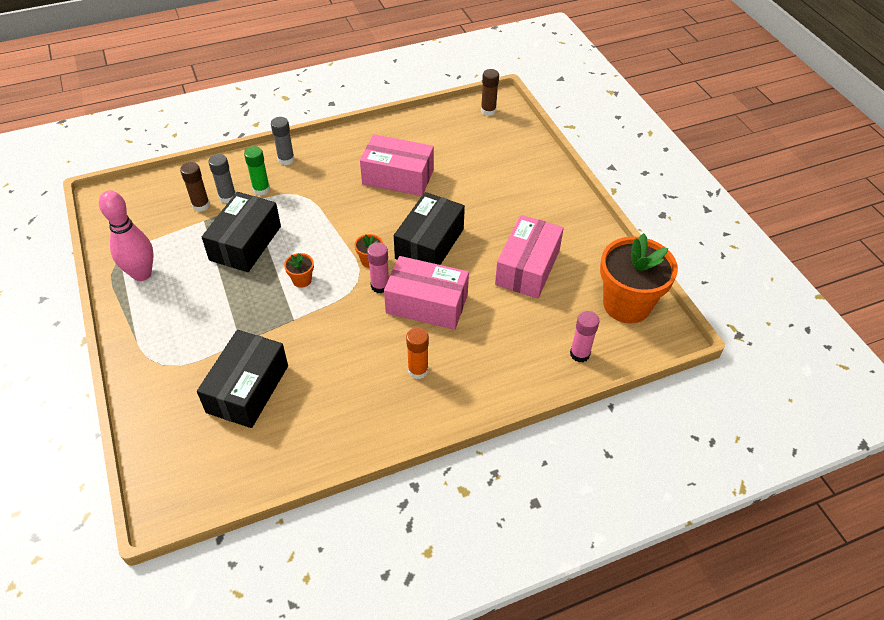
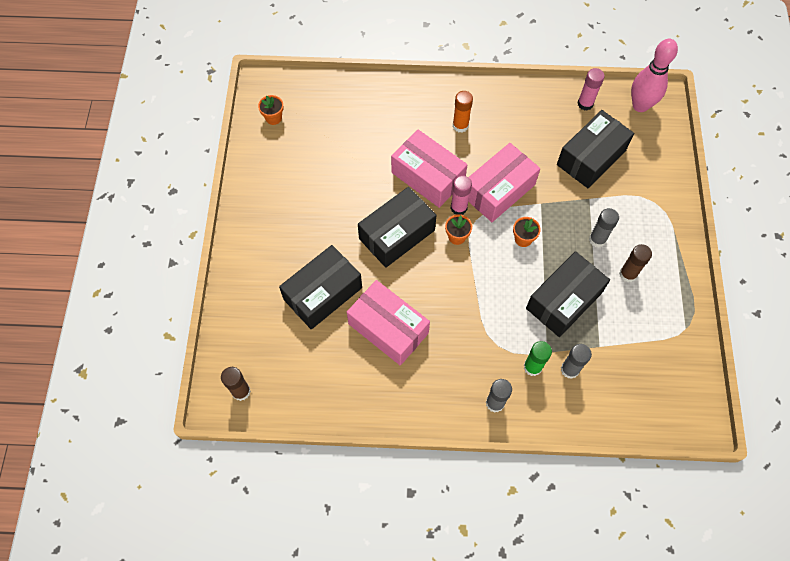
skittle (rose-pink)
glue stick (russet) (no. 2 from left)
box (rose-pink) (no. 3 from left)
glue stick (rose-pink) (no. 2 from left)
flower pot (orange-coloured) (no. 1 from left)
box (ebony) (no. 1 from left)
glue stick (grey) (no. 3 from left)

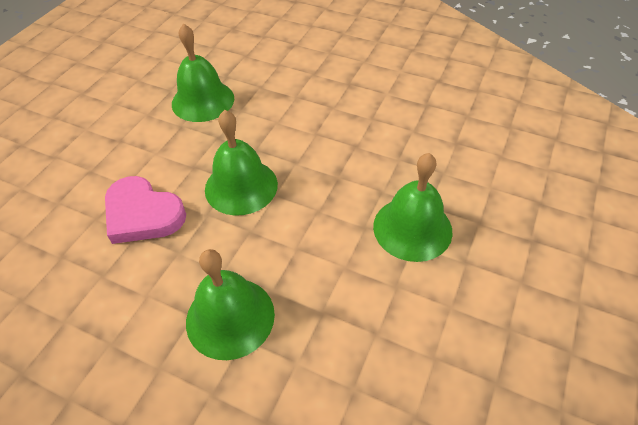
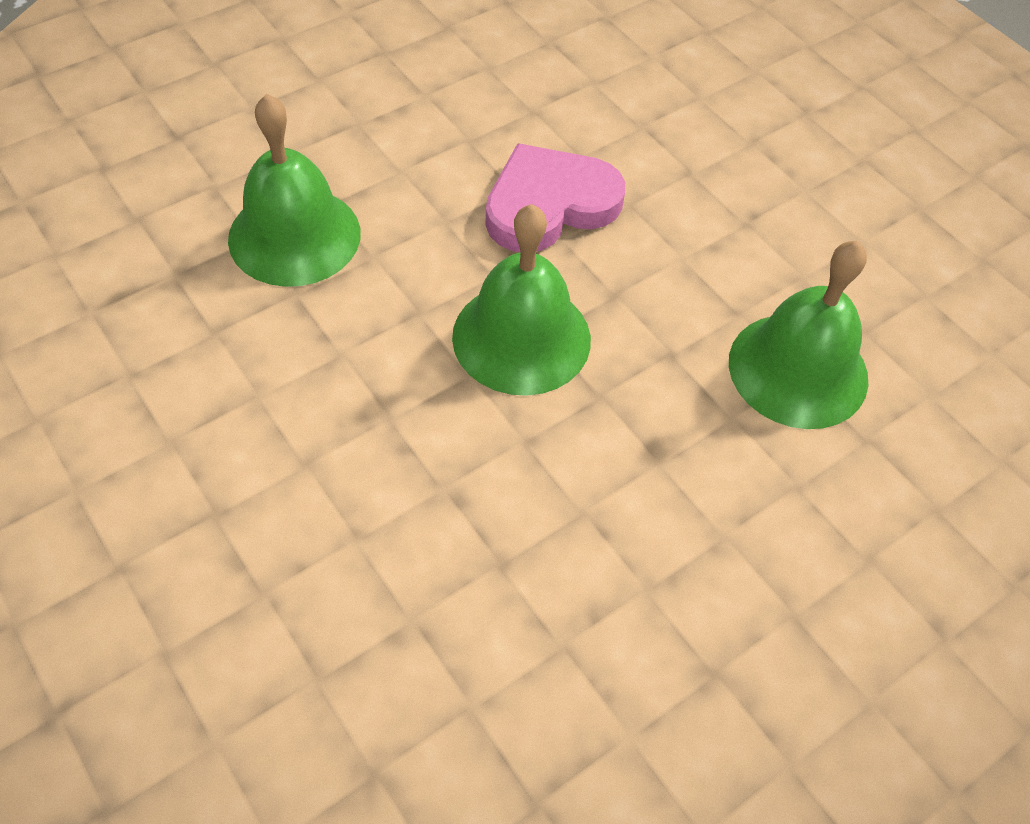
bell (leaf-green) (no. 4 from left in the first image)

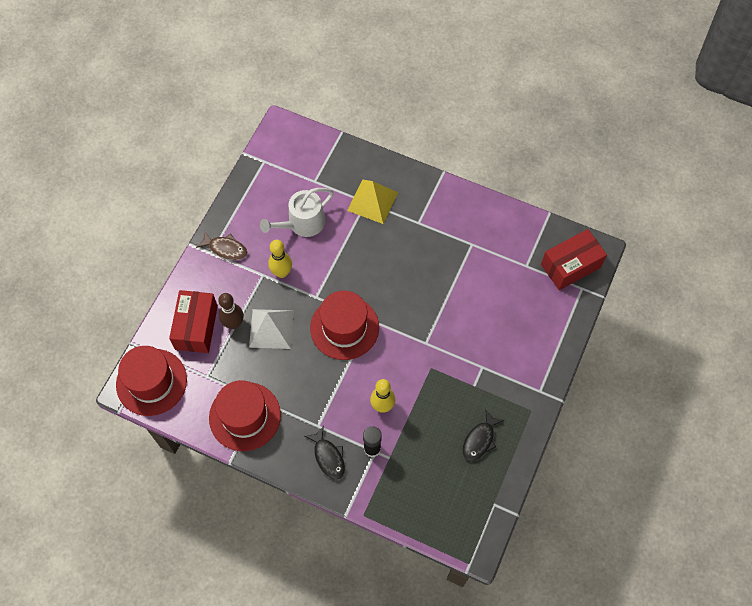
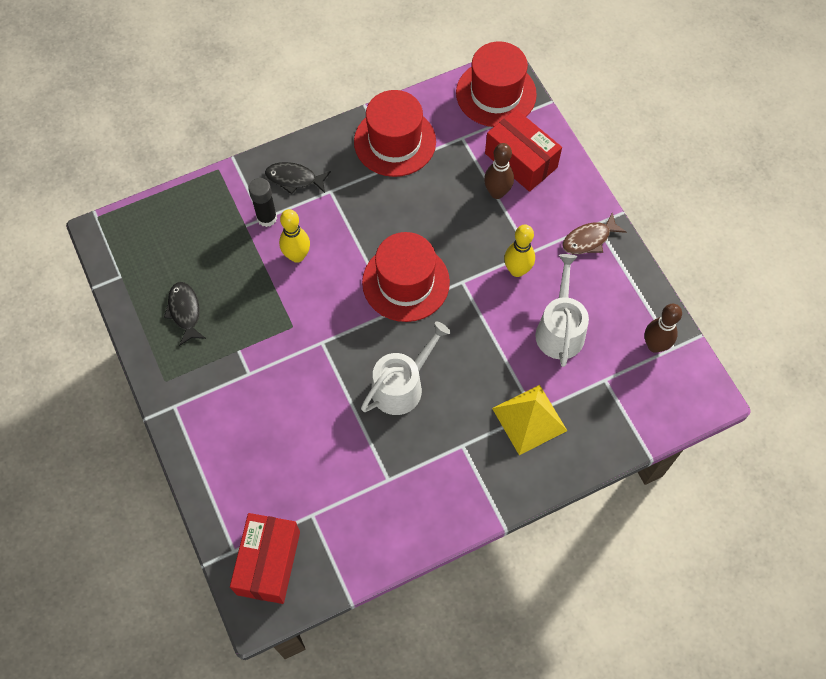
solid pyramid (pure white)
sprinkling can (pure white) (no. 1 from left)
skittle (russet) (no. 2 from left)

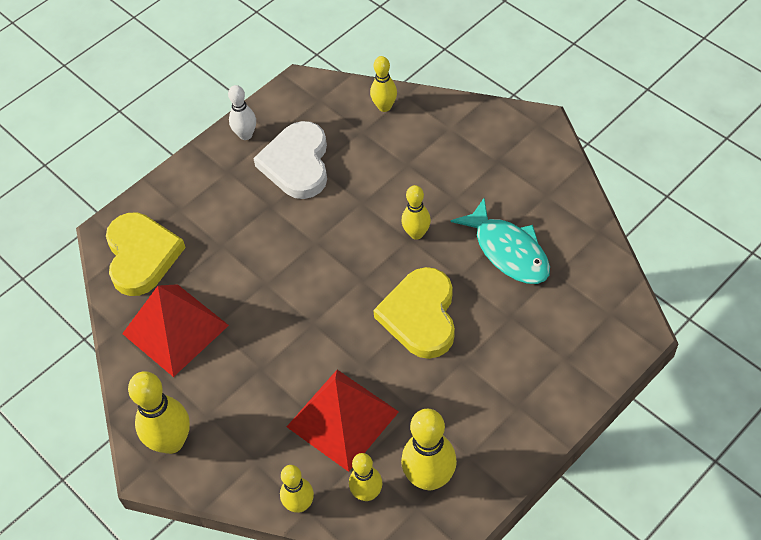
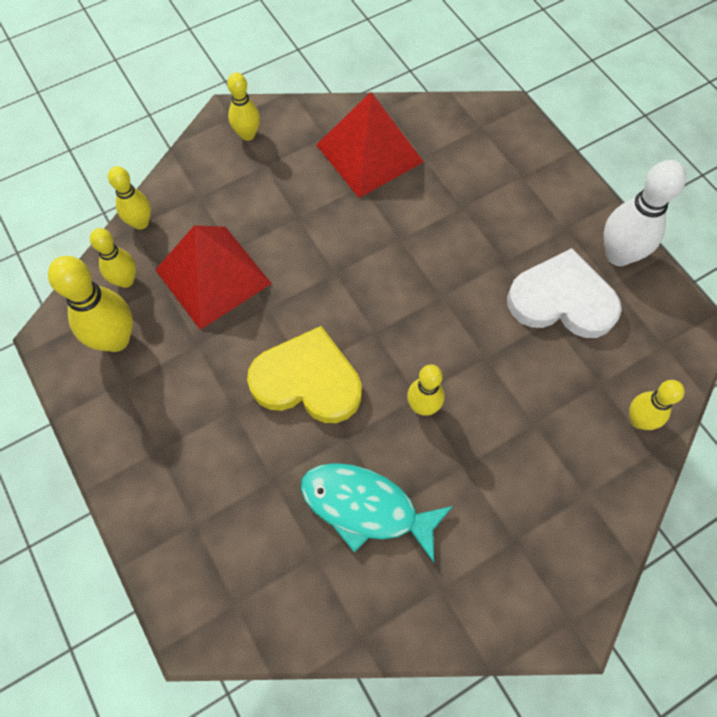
love heart (bright yellow) (no. 1 from left in the first image)
skittle (bright yellow) (no. 4 from left)
skittle (pure white)
toy fish (turquoise)

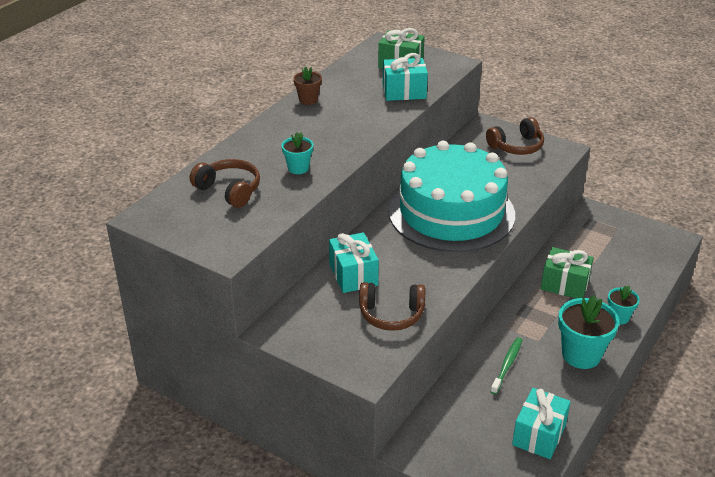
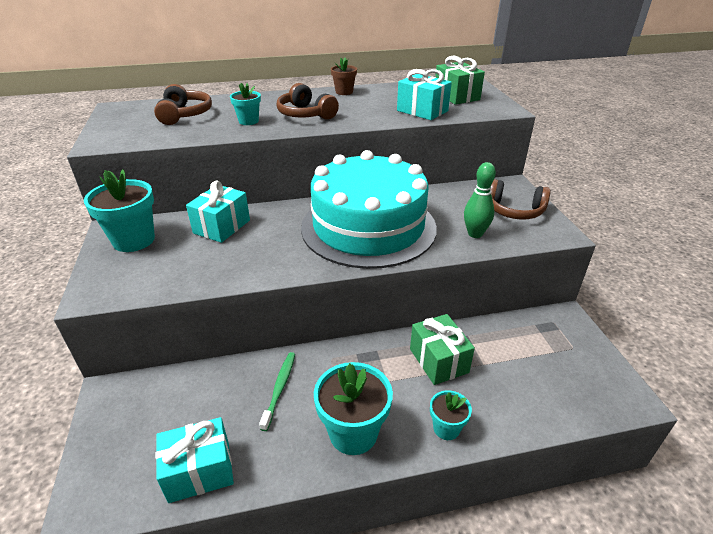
headphones (russet) (no. 2 from left)
toothbrush (leaf-green)
flower pot (turquoise) (no. 1 from left)
skittle (leaf-green)

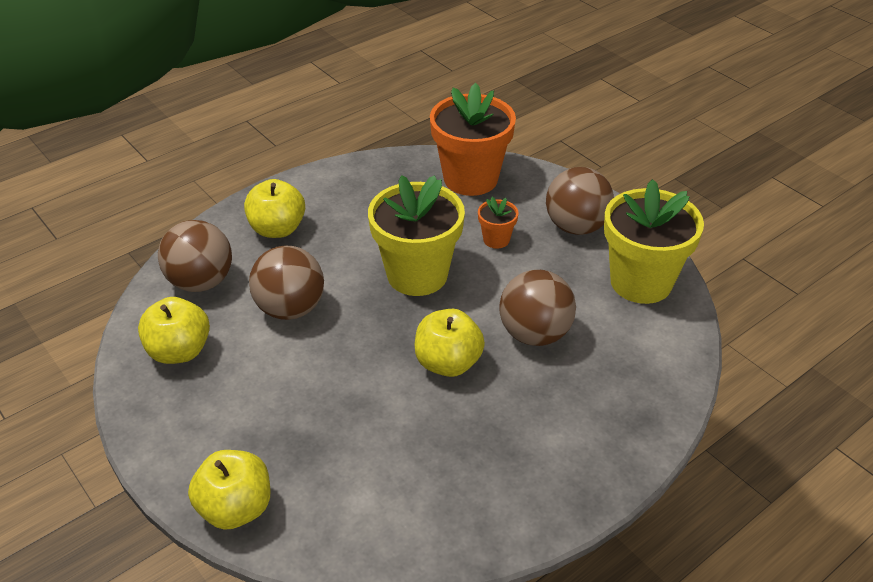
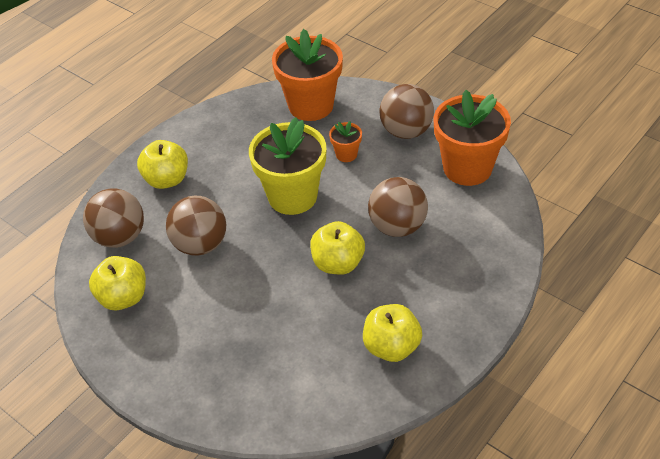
apple fruit (bright yellow) (no. 4 from left)
flower pot (orange-coloured) (no. 3 from left)

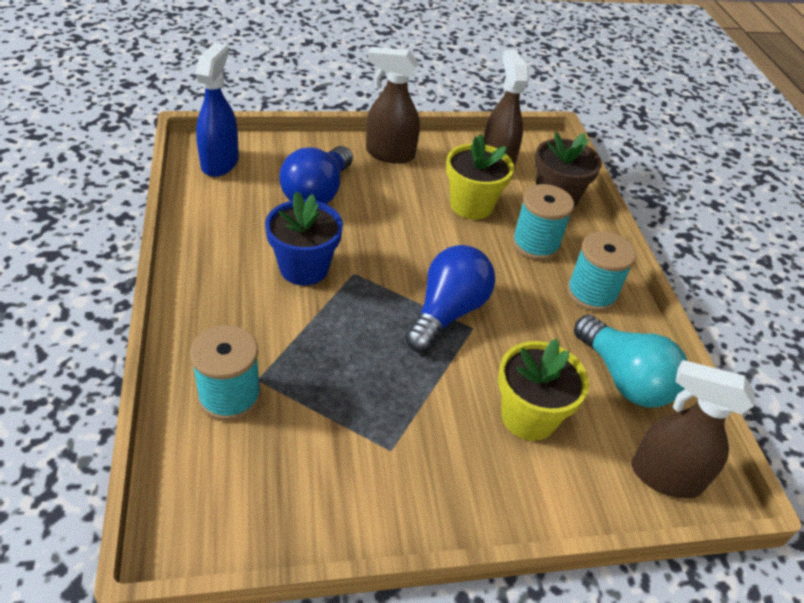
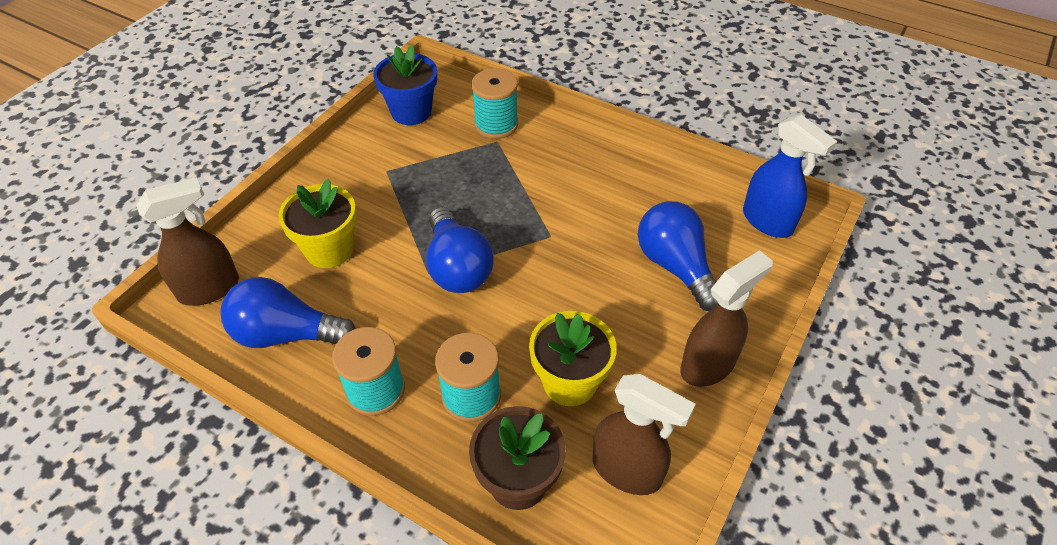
flower pot (blue)
light bulb (blue) (no. 1 from left)

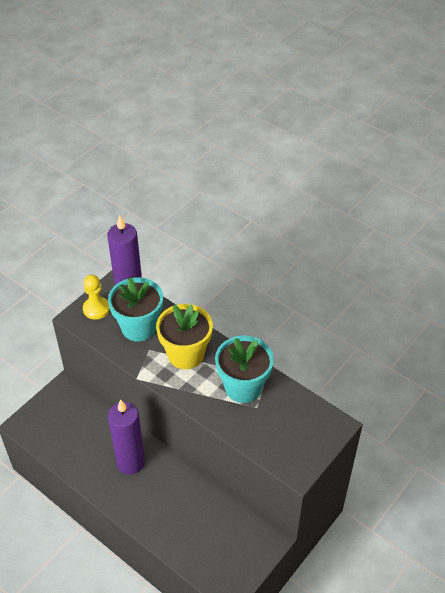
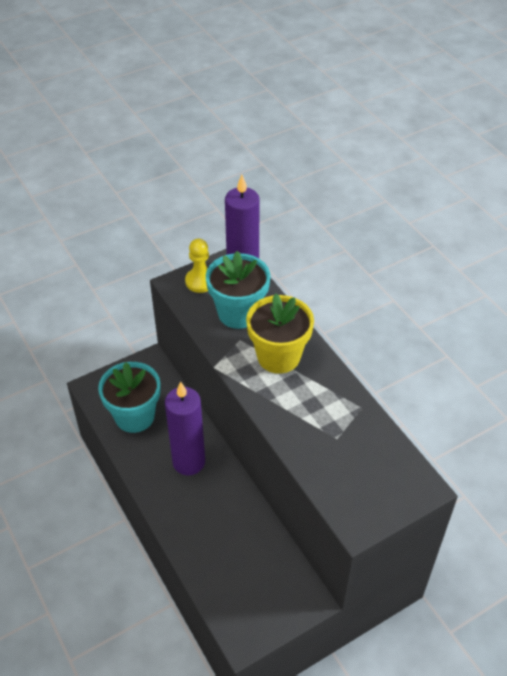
flower pot (turquoise) (no. 1 from left)

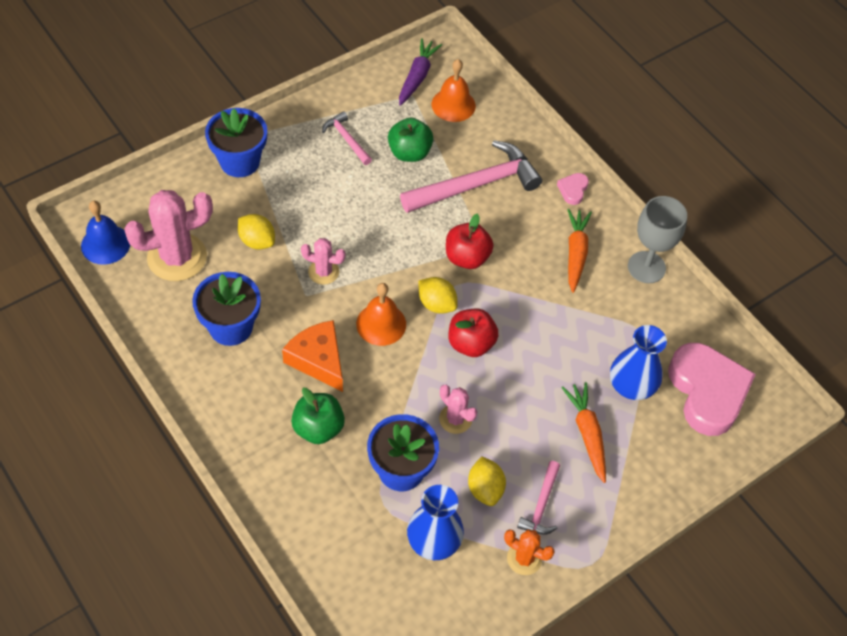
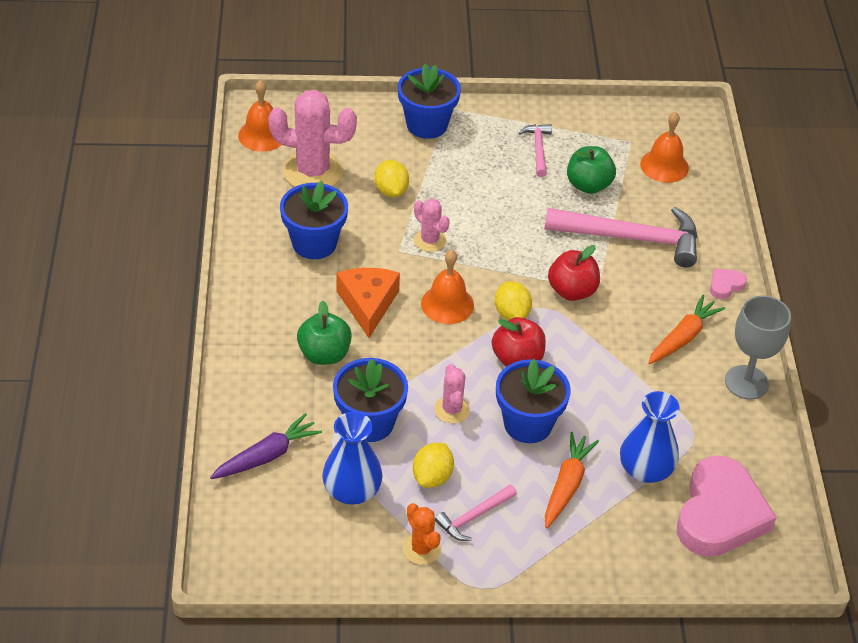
bell (orange-coloured) (no. 1 from left)
carrot (purple)
flower pot (blue) (no. 4 from left)

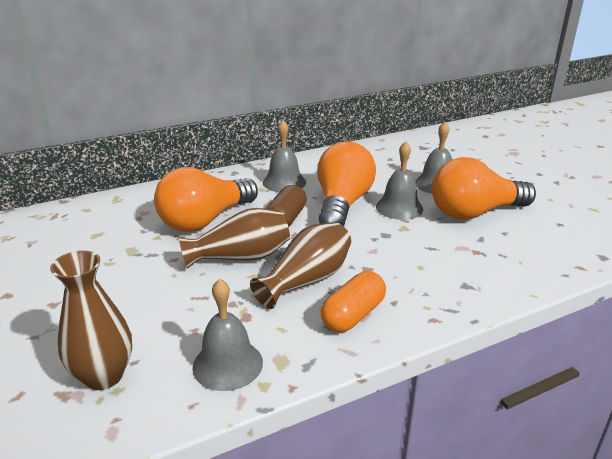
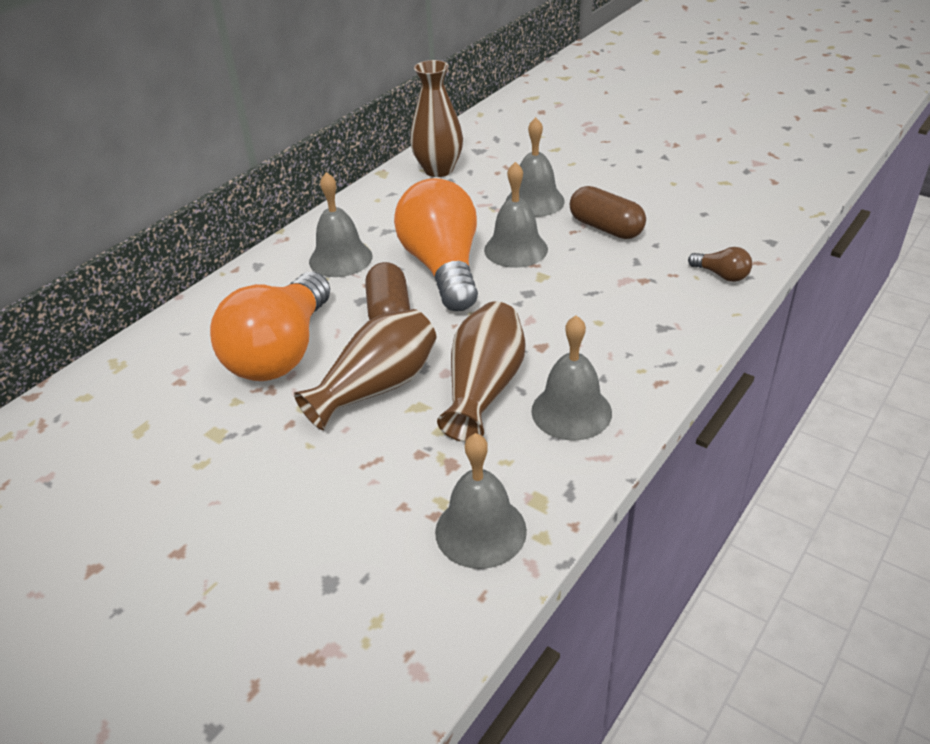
flower vase (russet) (no. 2 from left)
bell (grey) (no. 5 from left)
pill shape (russet) (no. 2 from left)
light bulb (russet)

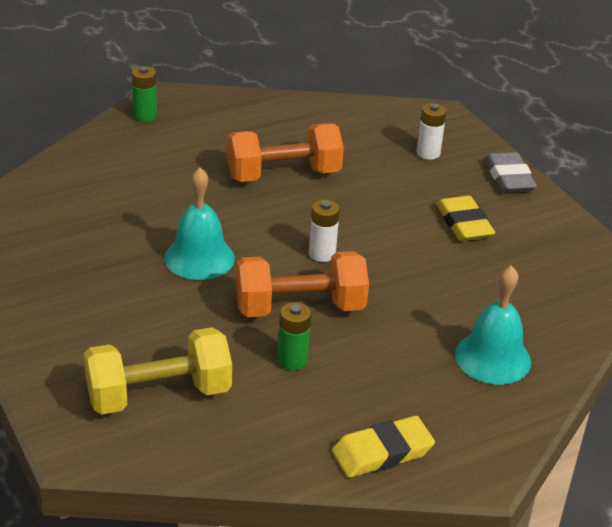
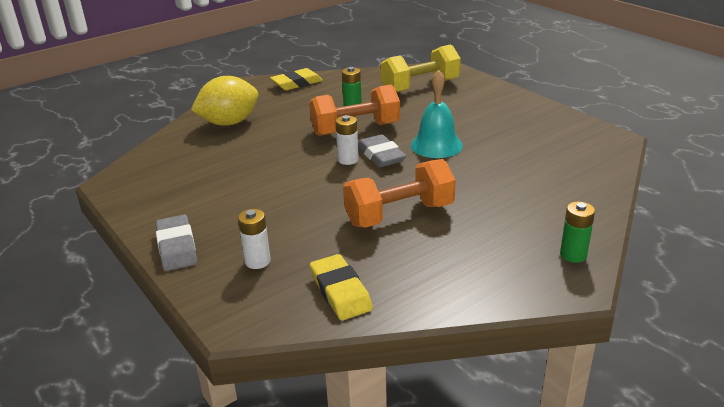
eraser (bright yellow) (no. 2 from left)
citrus fruit (bright yellow)
eraser (grey) (no. 2 from left)

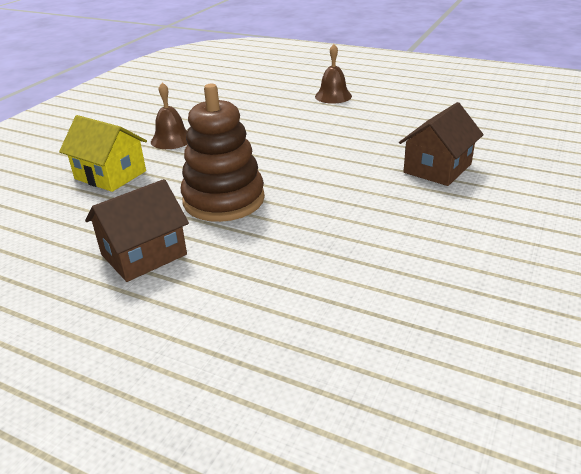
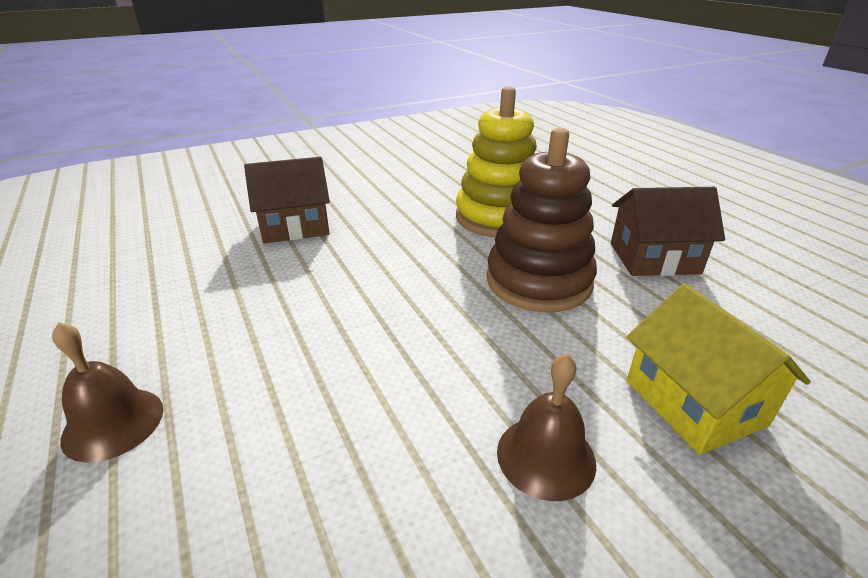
stacking toy (bright yellow)

